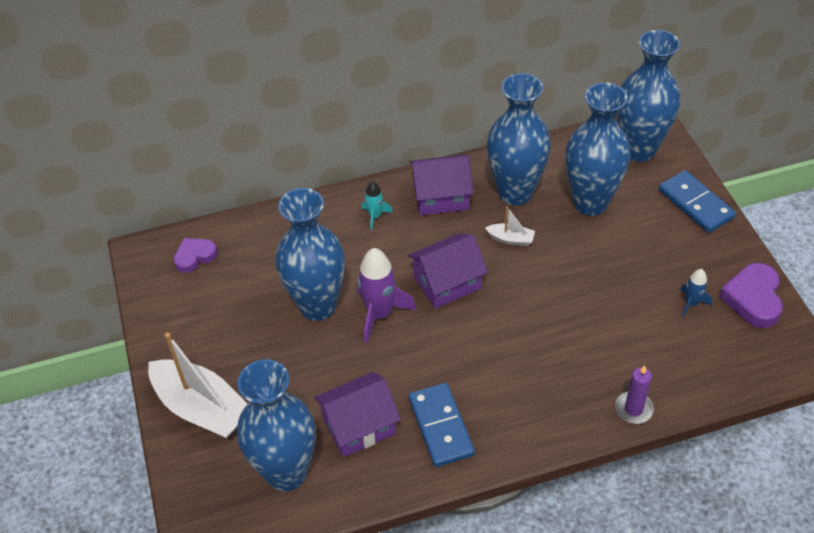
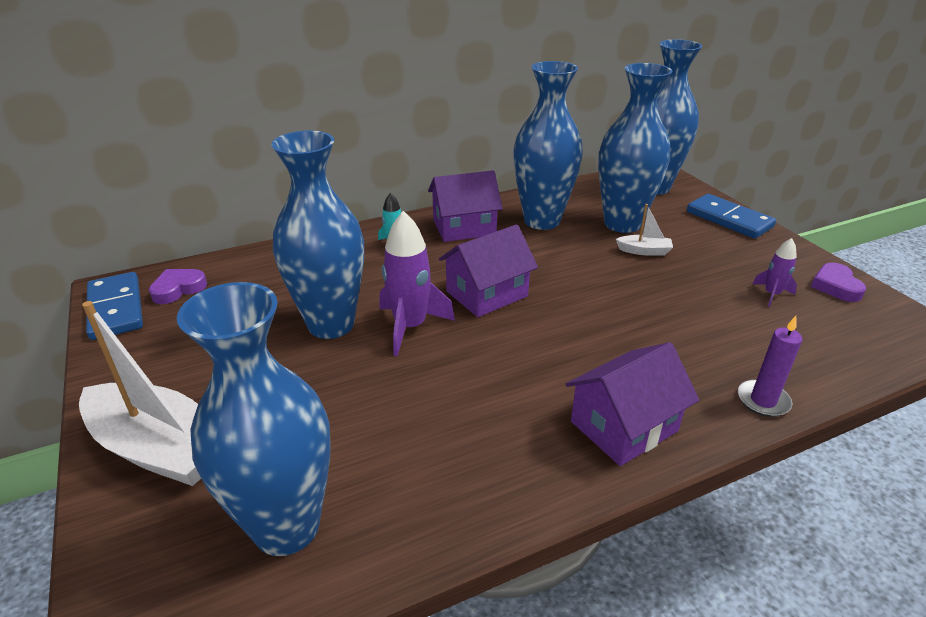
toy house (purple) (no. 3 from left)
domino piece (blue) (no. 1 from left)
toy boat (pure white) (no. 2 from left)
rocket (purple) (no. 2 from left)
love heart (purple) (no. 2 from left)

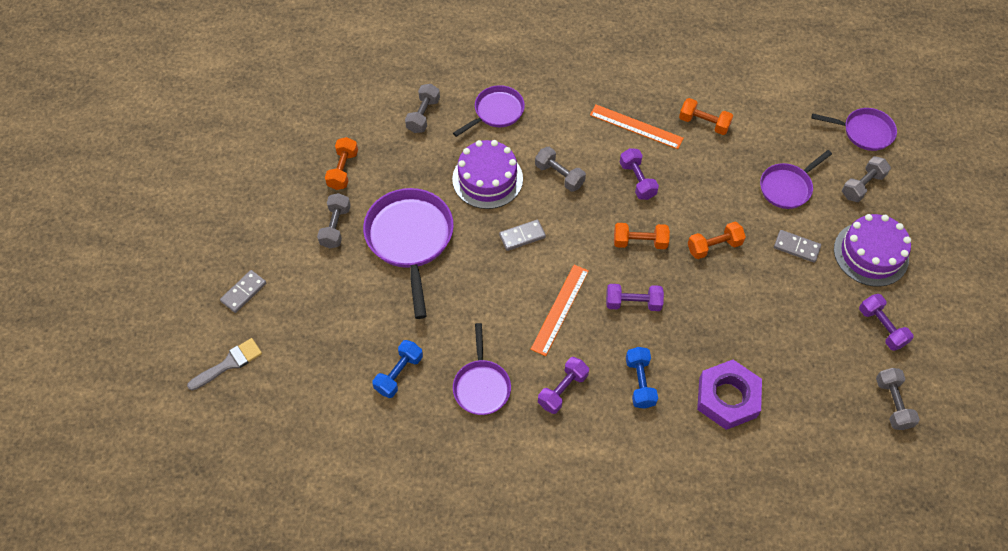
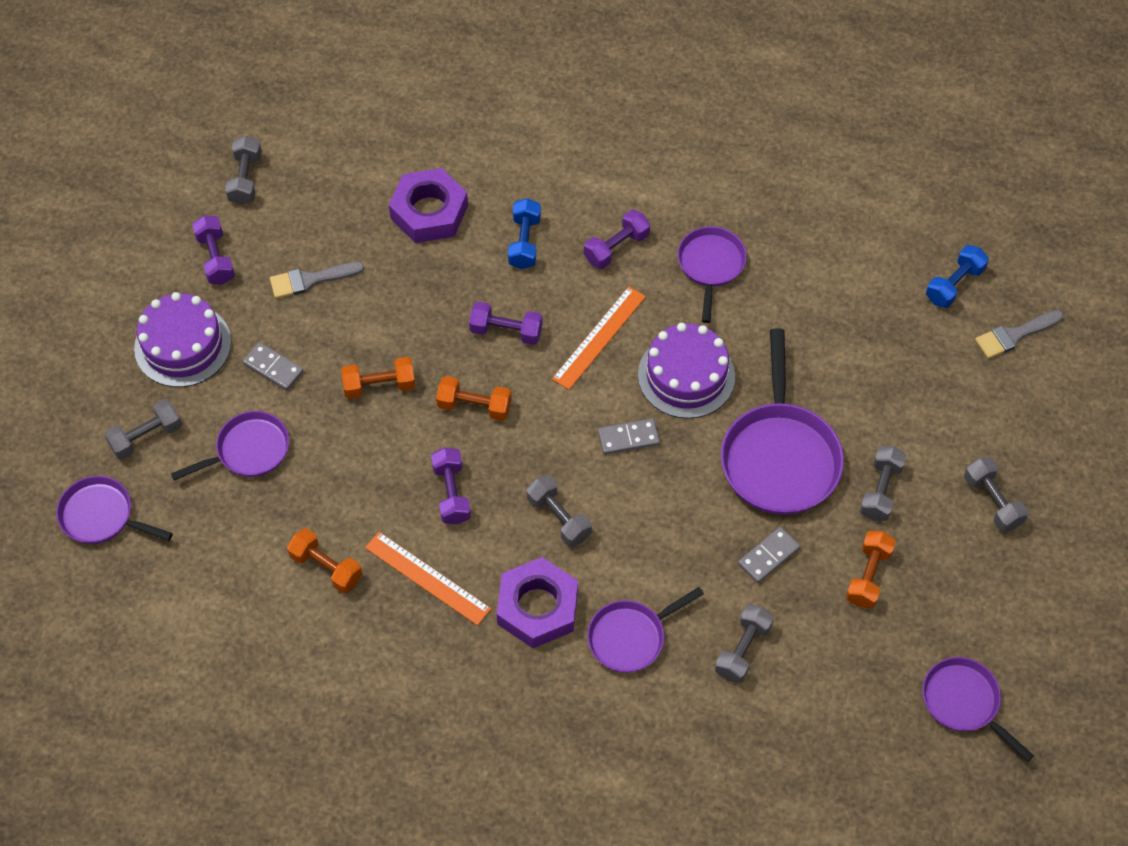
domino piece (grey) (no. 3 from left)
dumbbell (blue) (no. 2 from left)
gateau (purple) (no. 2 from left)
brush (grey) (no. 1 from left)
hex nut (purple) (no. 2 from left)
frying pan (purple) (no. 6 from left)
dumbbell (grey) (no. 6 from left)

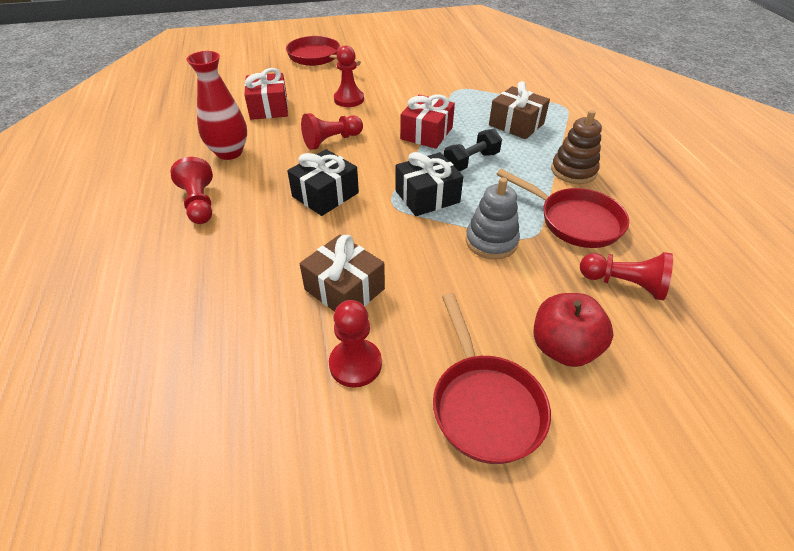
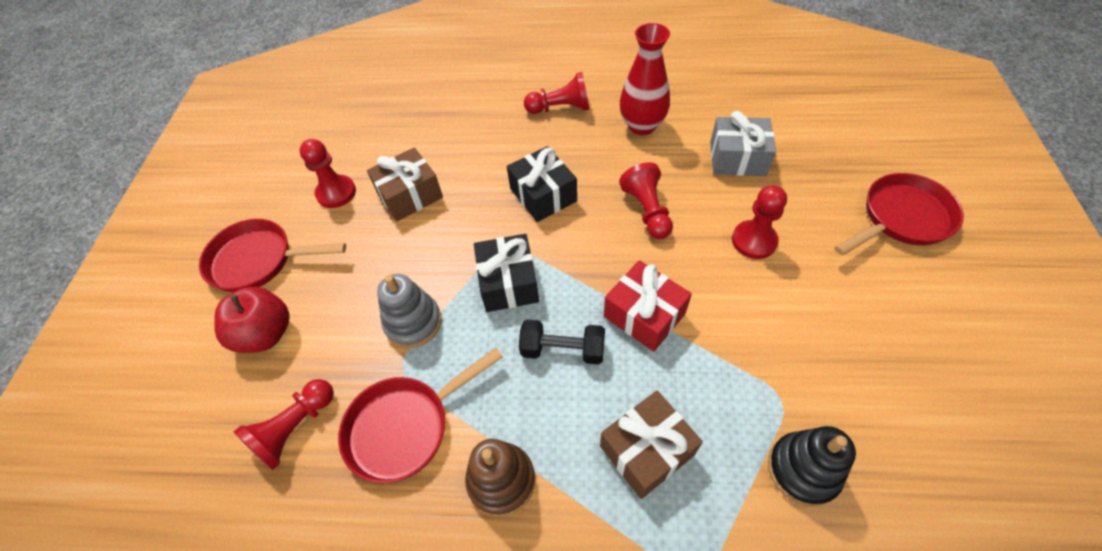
present (grey)
dumbbell (ebony)
stacking toy (ebony)

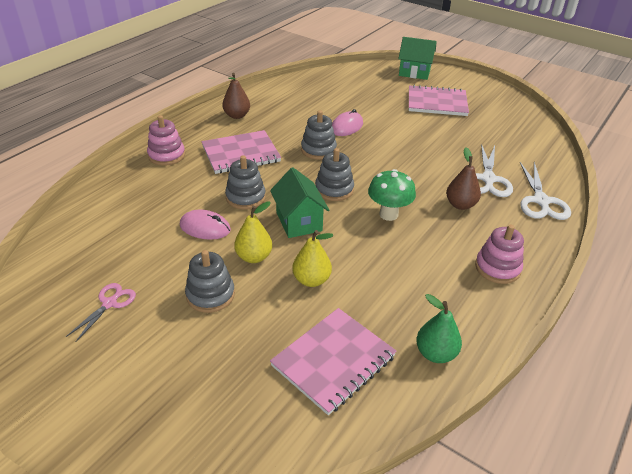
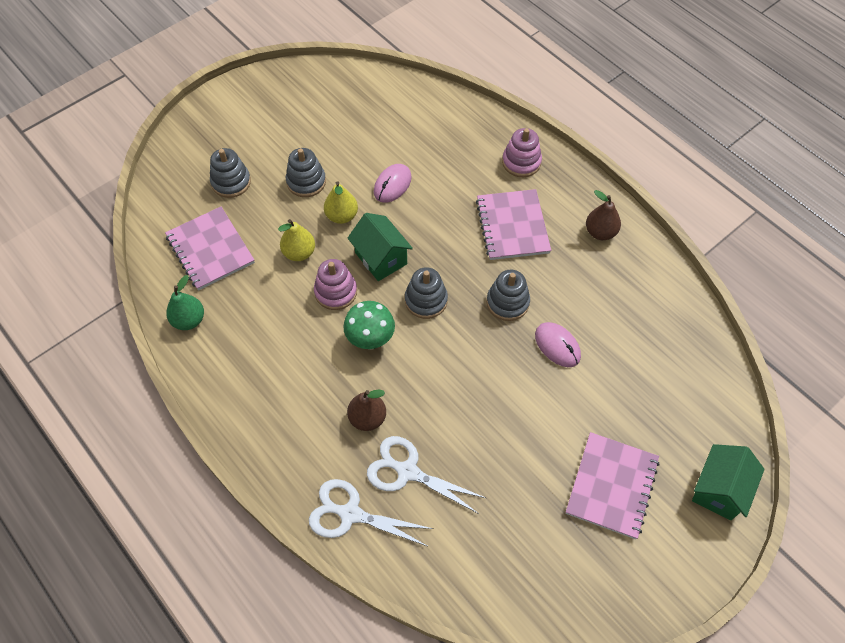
shears (rose-pink)
stacking toy (grey) (no. 1 from left)
toy house (leaf-green) (no. 1 from left)
stacking toy (rose-pink) (no. 1 from left)

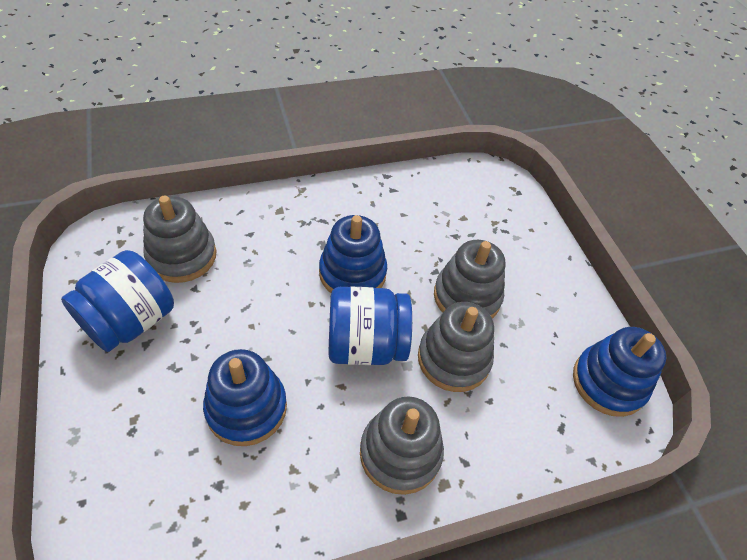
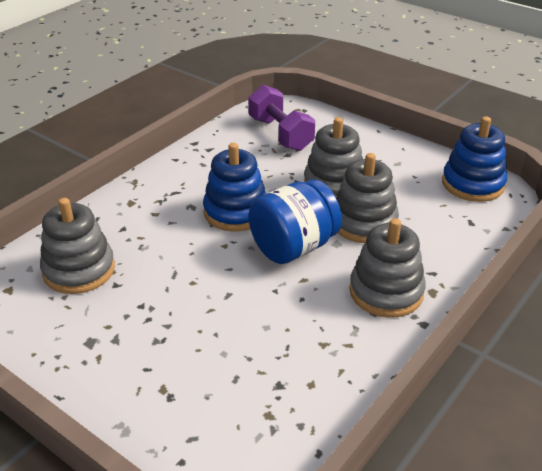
jar (blue) (no. 1 from left in the first image)
stacking toy (blue) (no. 1 from left in the first image)
dumbbell (purple)

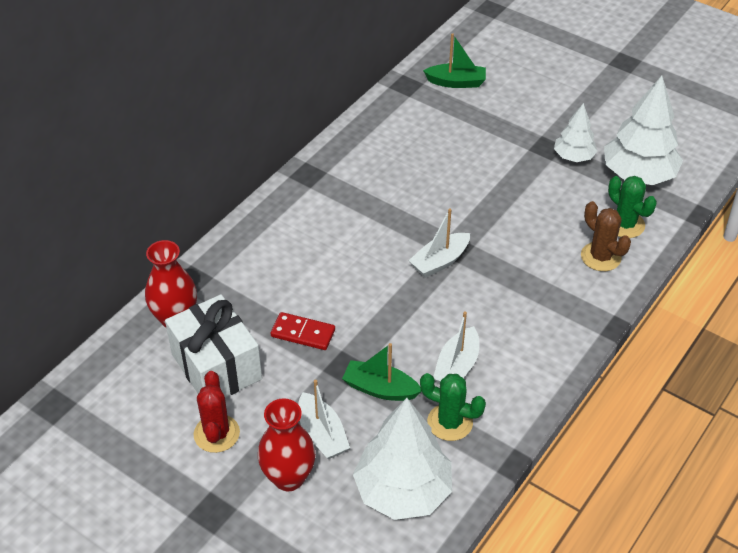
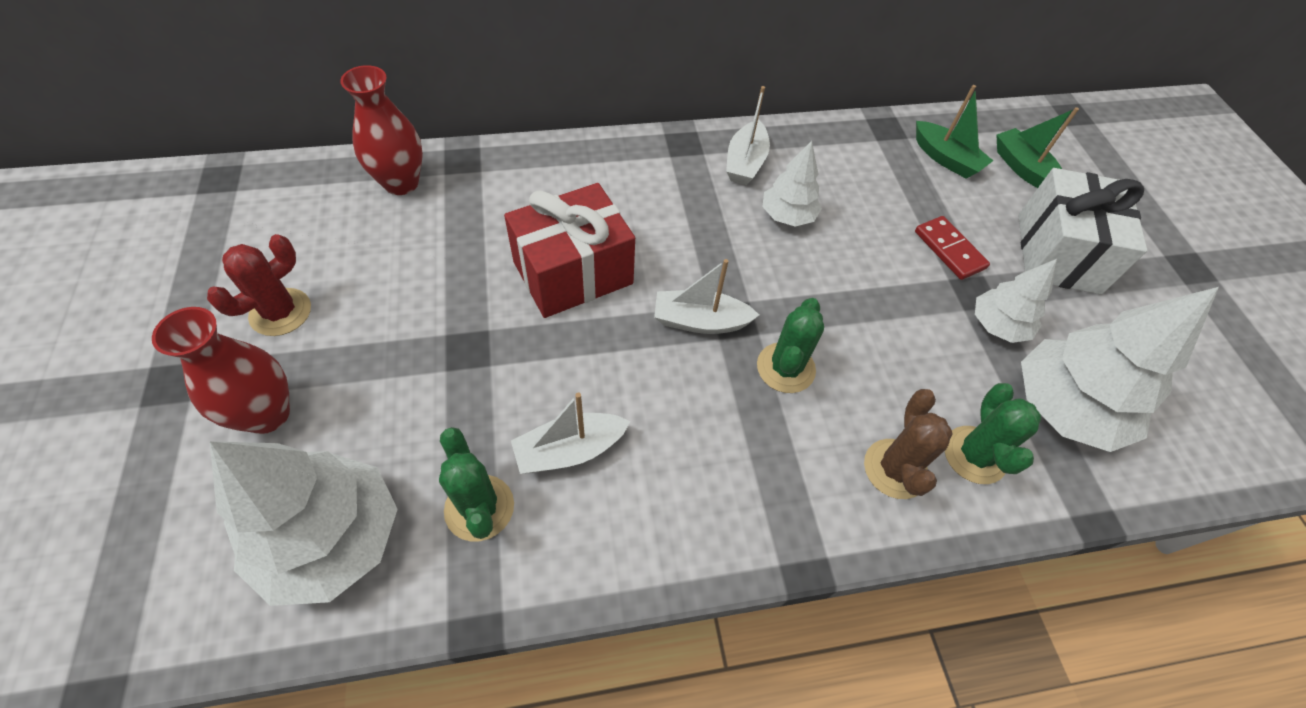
present (pure white)
domino piece (scarlet)
toy boat (pure white) (no. 3 from left)
toy boat (leaf-green) (no. 2 from left)
present (scarlet)
saguaro cactus (leaf-green) (no. 2 from left)
fir tree (pure white) (no. 2 from left)

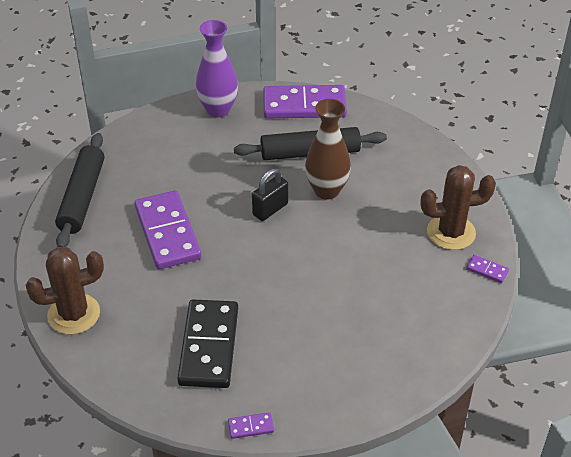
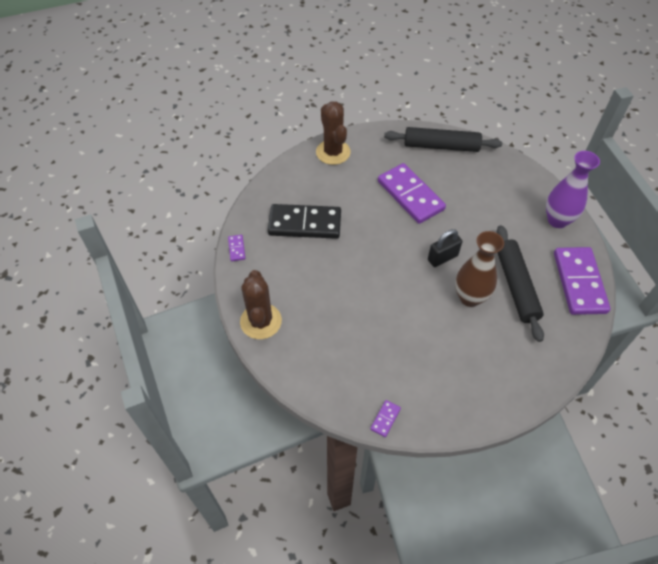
domino piece (purple) (no. 3 from left)
small lock (ebony)
saguaro cactus (russet) (no. 1 from left)

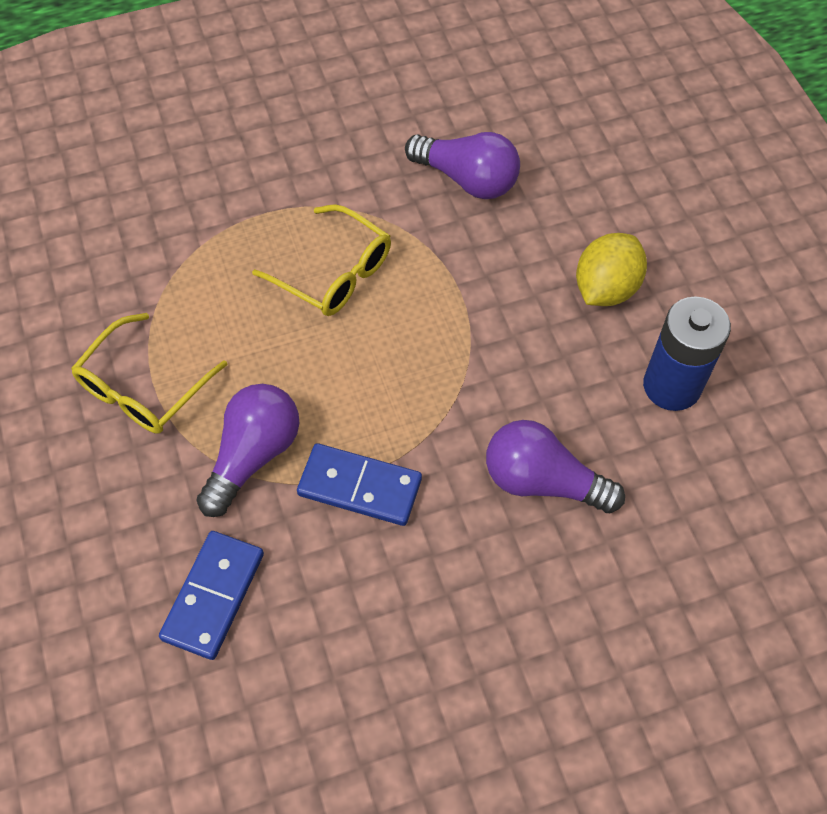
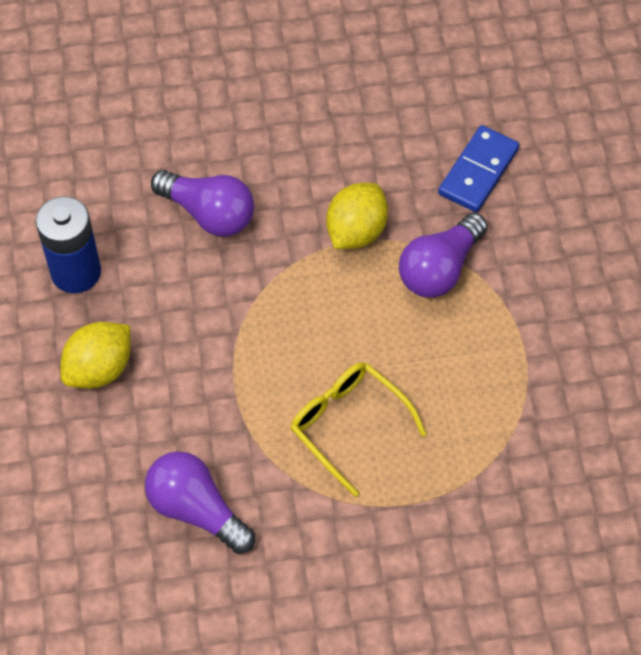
spectacles (bright yellow) (no. 1 from left in the first image)
citrus fruit (bright yellow) (no. 2 from left)

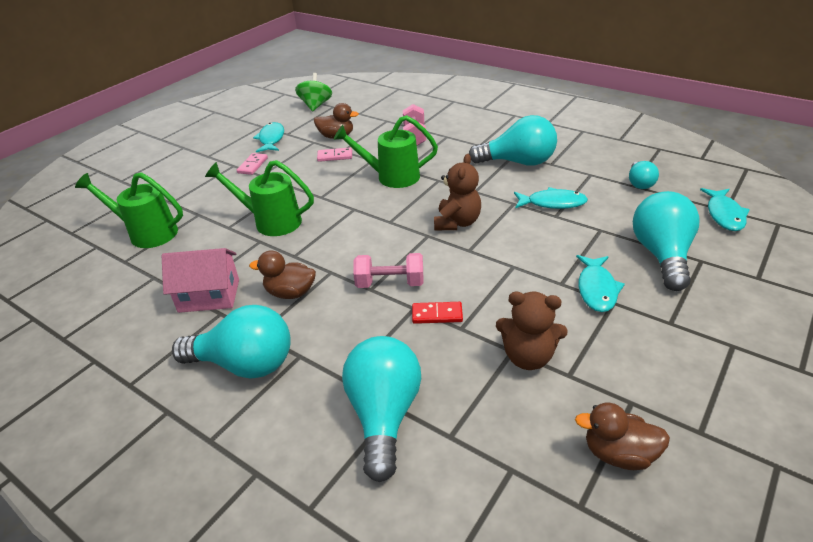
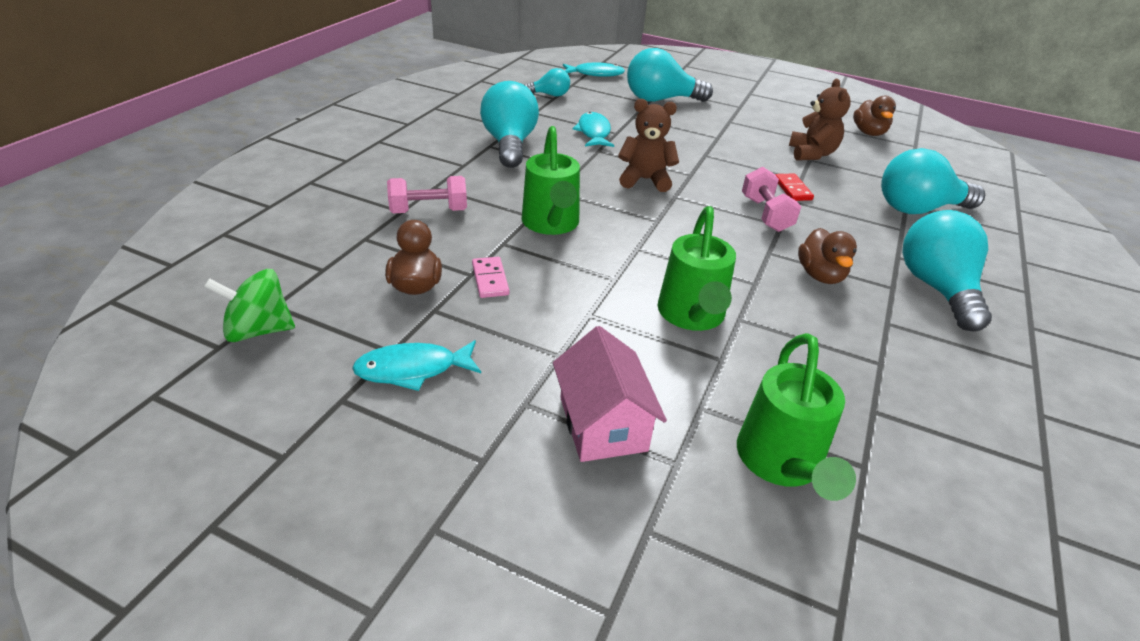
toy house (rose-pink)
domino piece (rose-pink) (no. 1 from left in the first image)
toy fish (turquoise) (no. 3 from left in the first image)

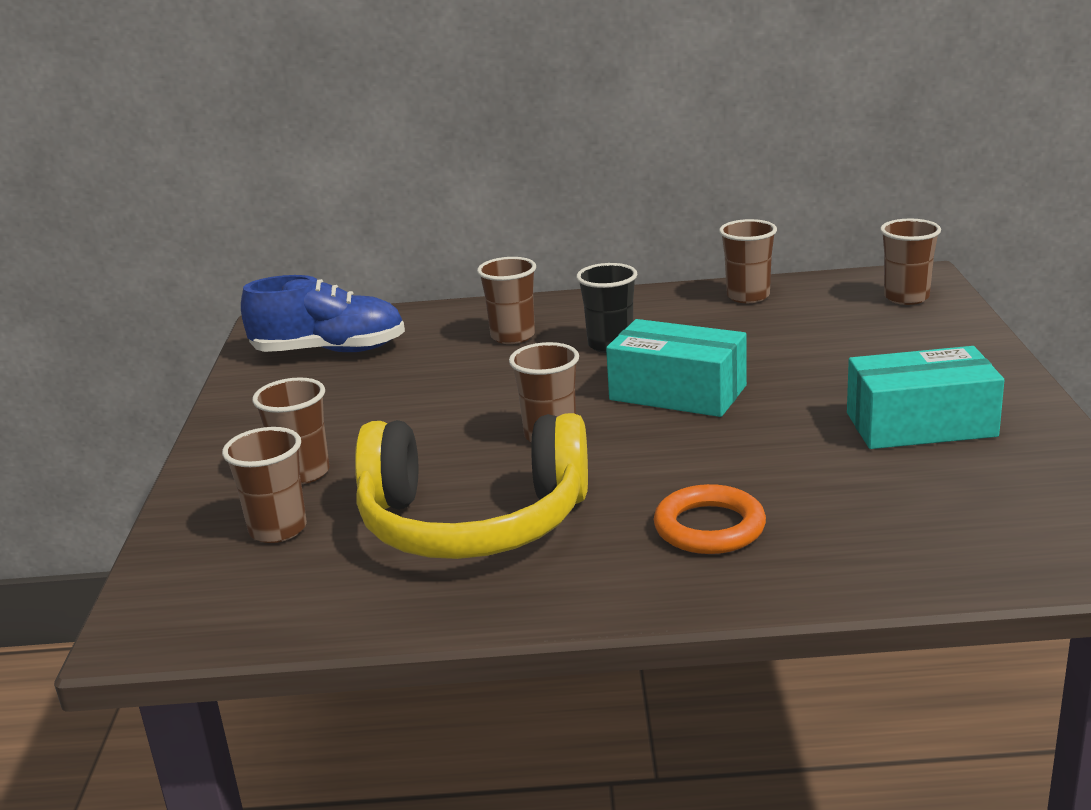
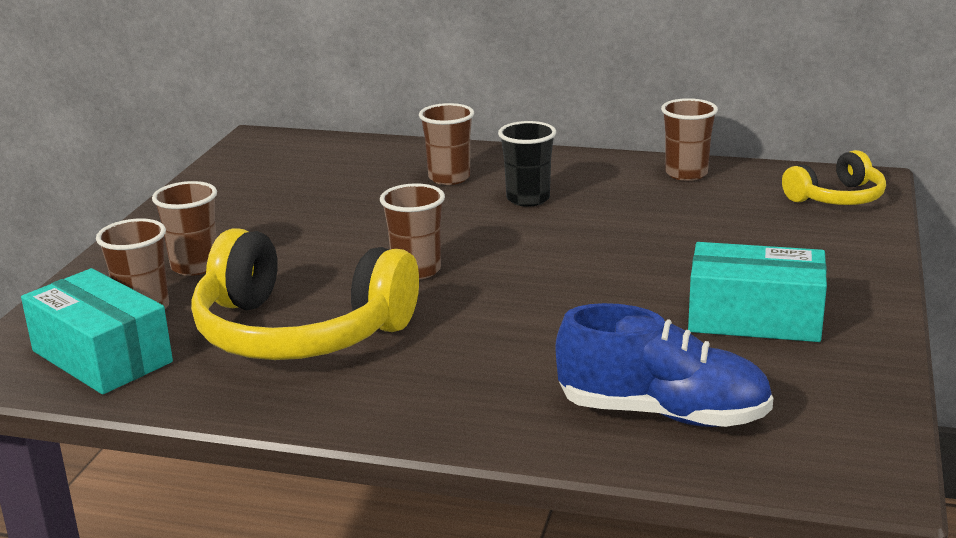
shoe (blue)
box (turquoise) (no. 1 from left)
torus (orange-coloured)
headphones (bright yellow) (no. 2 from left)

